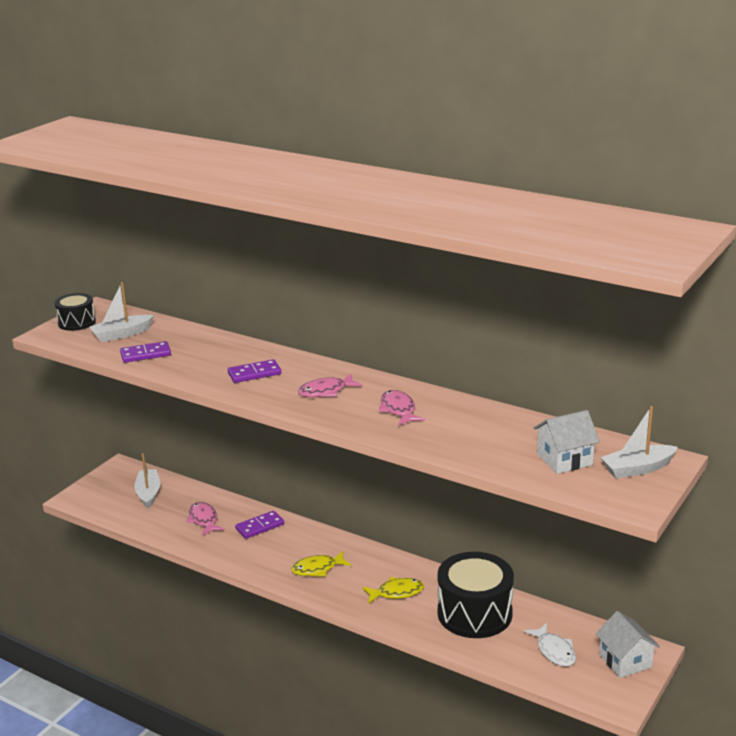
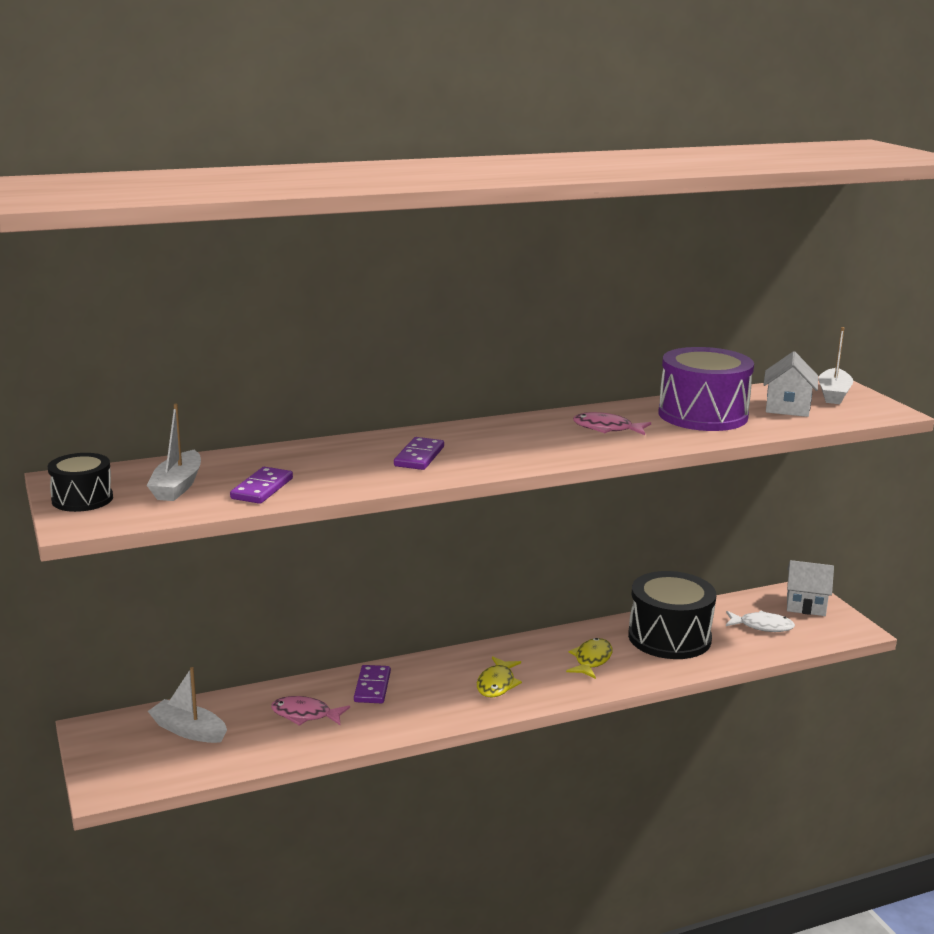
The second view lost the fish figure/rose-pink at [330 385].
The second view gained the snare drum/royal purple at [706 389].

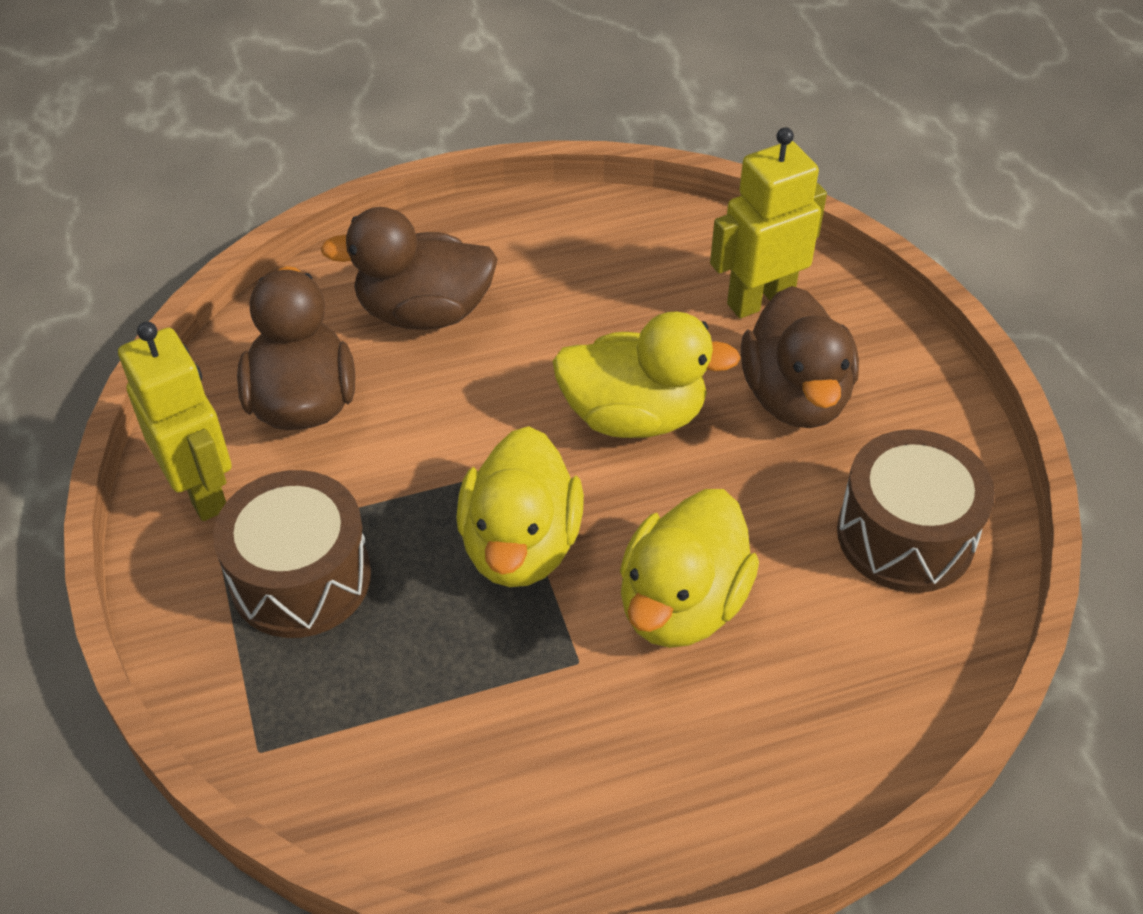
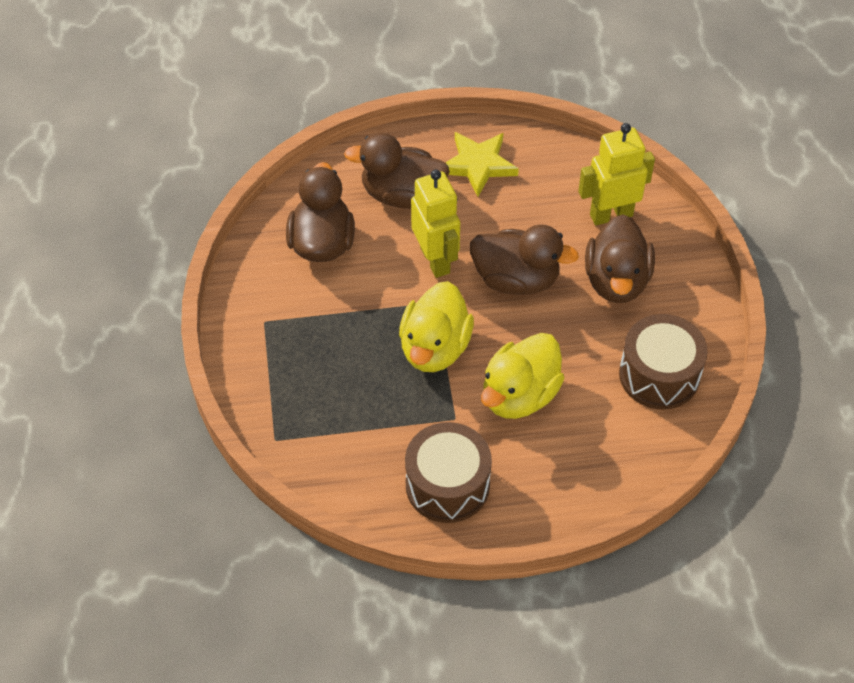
The second view gained the star/yellow at [482 164].
The robot figure/yellow ended up elsewhere, having gone from [175 421] to [435 224].
The snare drum/dark brown ended up elsewhere, having gone from [292 554] to [448 472].
What was the duck/yellow at [646 375] turned into the duck/dark brown at [524 259].

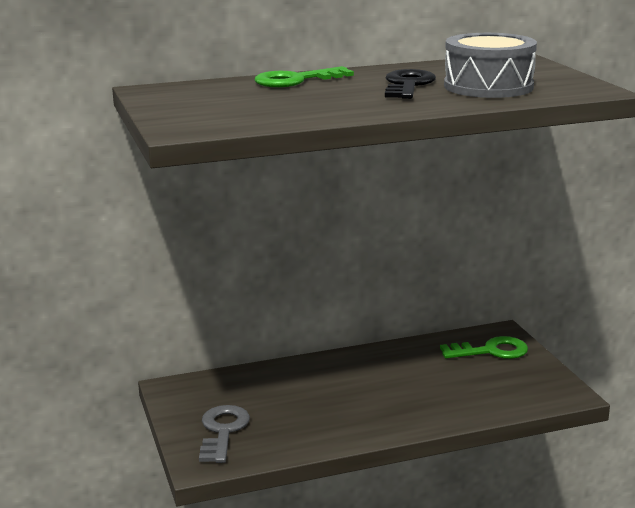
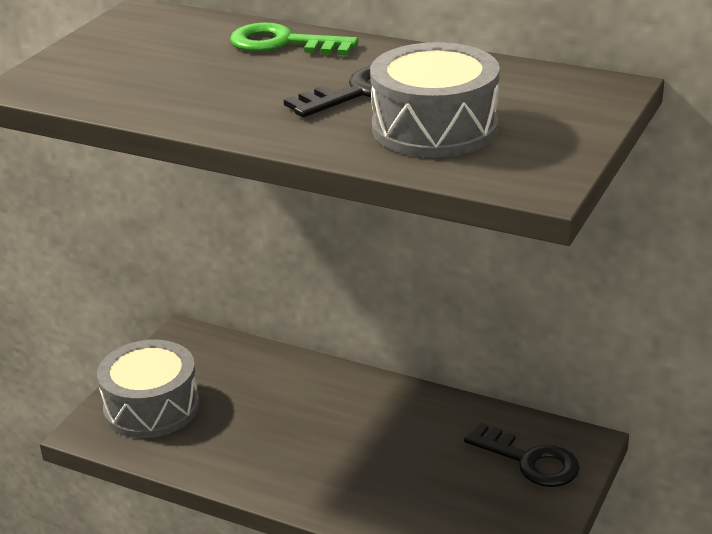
Where the door key/ash-grey stood at [224 434], the snare drum/ash-grey came to stand at [148 389].
What was the door key/leaf-green at [484 347] turned into the door key/ebony at [522 455].

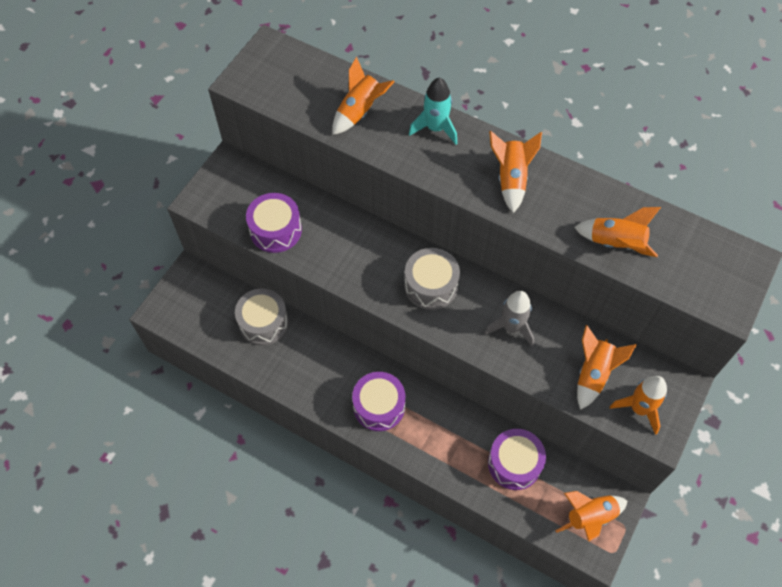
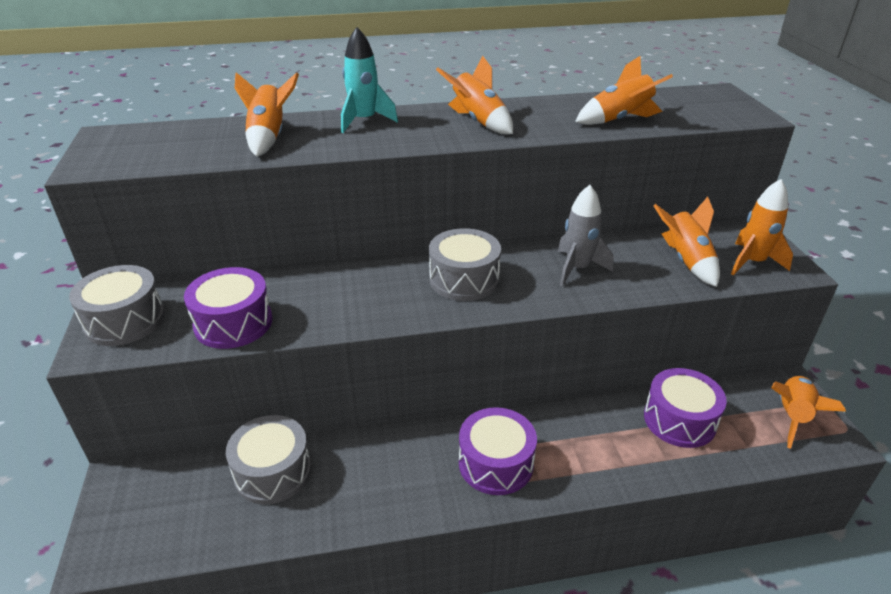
The second view gained the snare drum/ash-grey at [117 305].

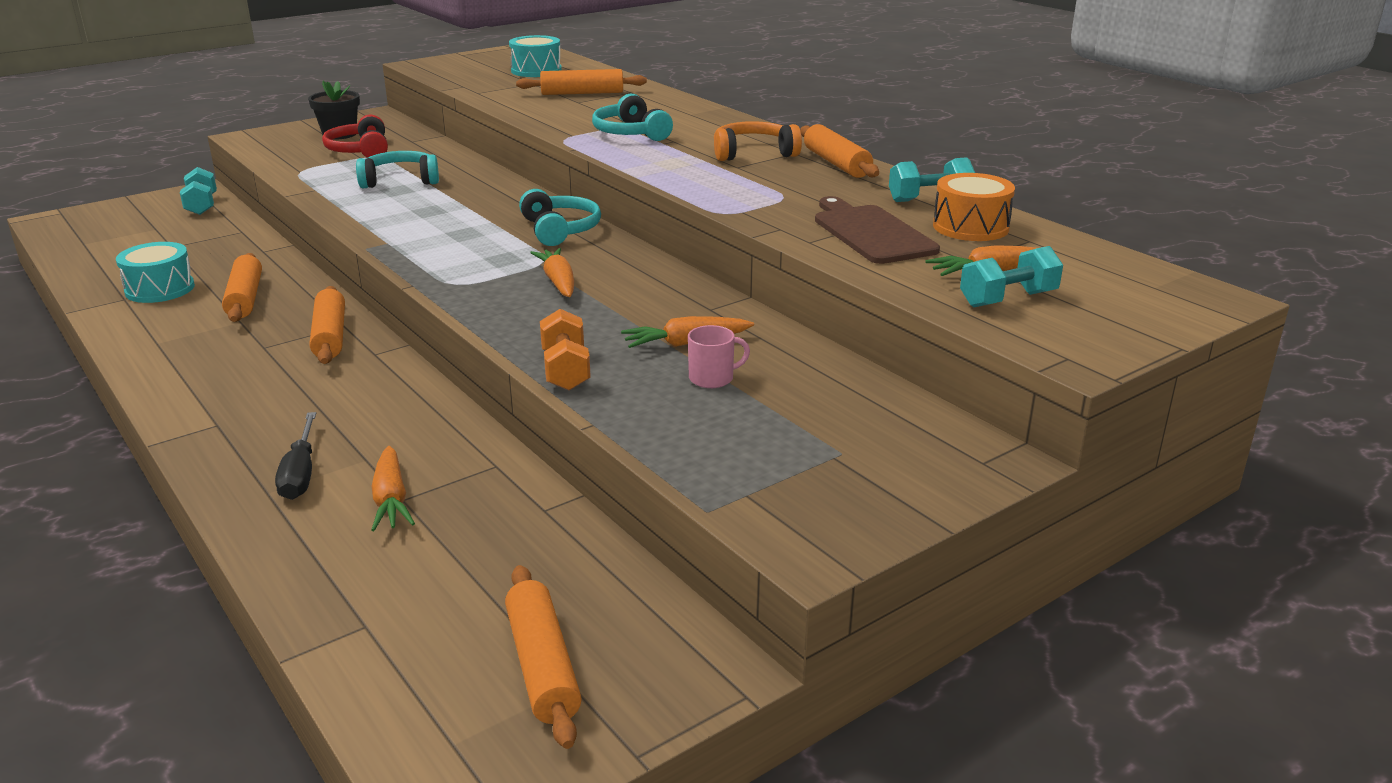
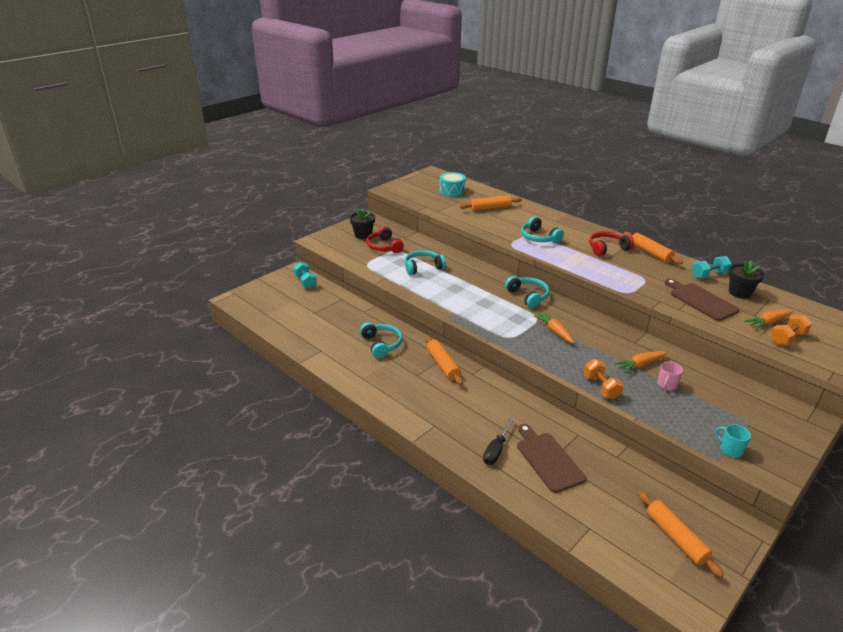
The second view lost the snare drum/aqua at [155 272].
The second view gained the mug/aqua at [733 440].
Where the dough roller/orange-coloured stood at [242 287], the headphones/aqua came to stand at [381 340].
Where the root vegetable/orange-coloured stood at [393 488], the chopping board/dark brown came to stand at [551 458].
Where the snare drum/orange-coloured stood at [974 207], the flower pot/ebony came to stand at [746 279].
What was the headphones/orange-coloured at [758 141] turned into the headphones/red at [611 243].
What was the dumbbell/aqua at [1011 276] turned into the dumbbell/orange-coloured at [791 330].
The flat screwdriver/ebony at [295 456] ended up facing another way, 45 degrees clockwise from before.
The mug/rose-pink at [719 356] ended up facing another way, 150 degrees clockwise from before.

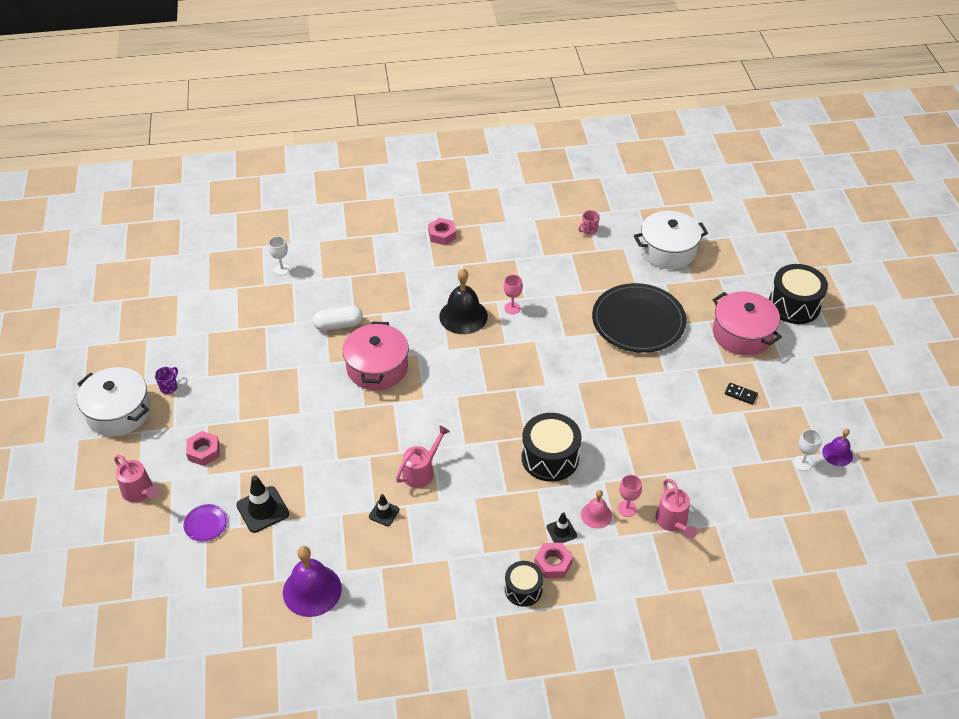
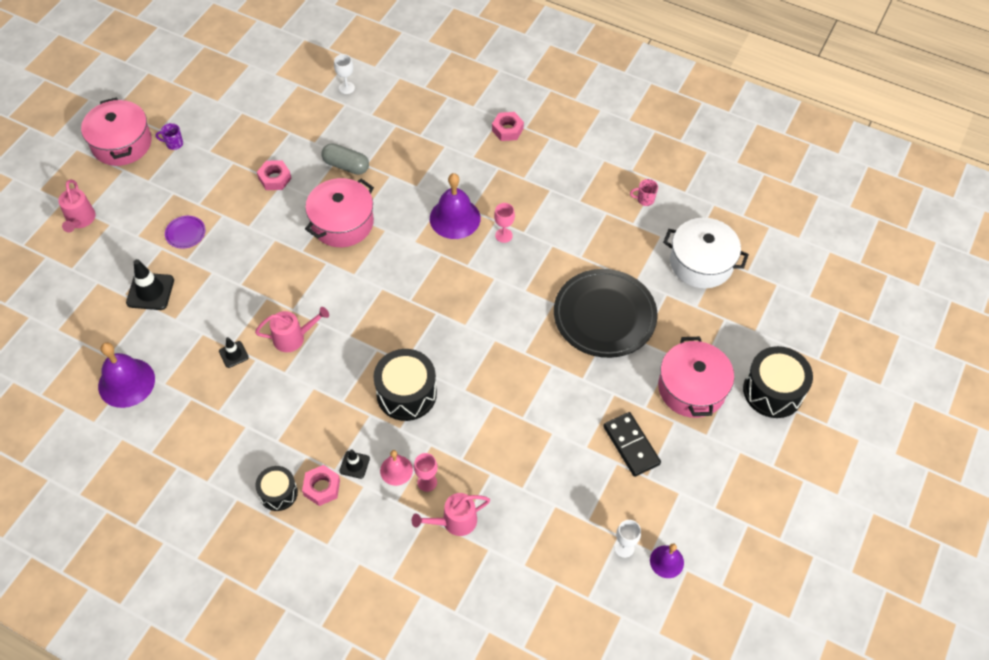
The dinner plate/royal purple ended up elsewhere, having gone from [205 522] to [185 232].
The nut/rose-pink ended up elsewhere, having gone from [203 448] to [274 175].
What was the cooking pot/snow-white at [114 401] turned into the cooking pot/rose-pink at [116 132].
What was the pill shape/snow-white at [338 318] turned into the pill shape/ash-grey at [345 159].
What was the bell/ebony at [463 301] turned into the bell/royal purple at [455 206].
The mug/royal purple at [166 380] ended up facing another way, 150 degrees counterclockwise from before.
The watering can/rose-pink at [676 509] ended up facing another way, 45 degrees clockwise from before.
The size of the domino piece/ebony at [741 394] changed by a factor of 1.87.

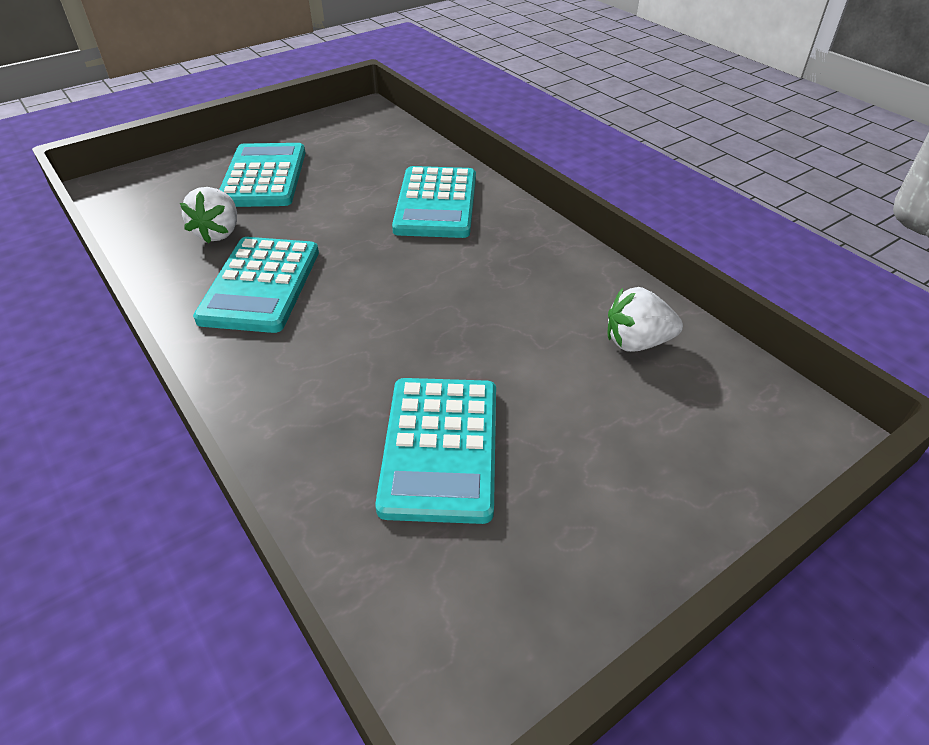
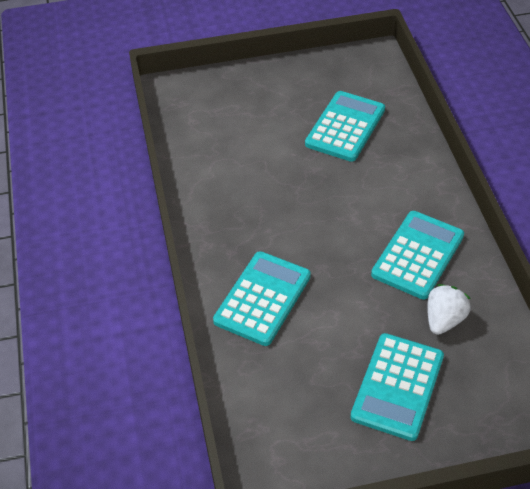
The second view lost the strawberry/snow-white at [645 319].

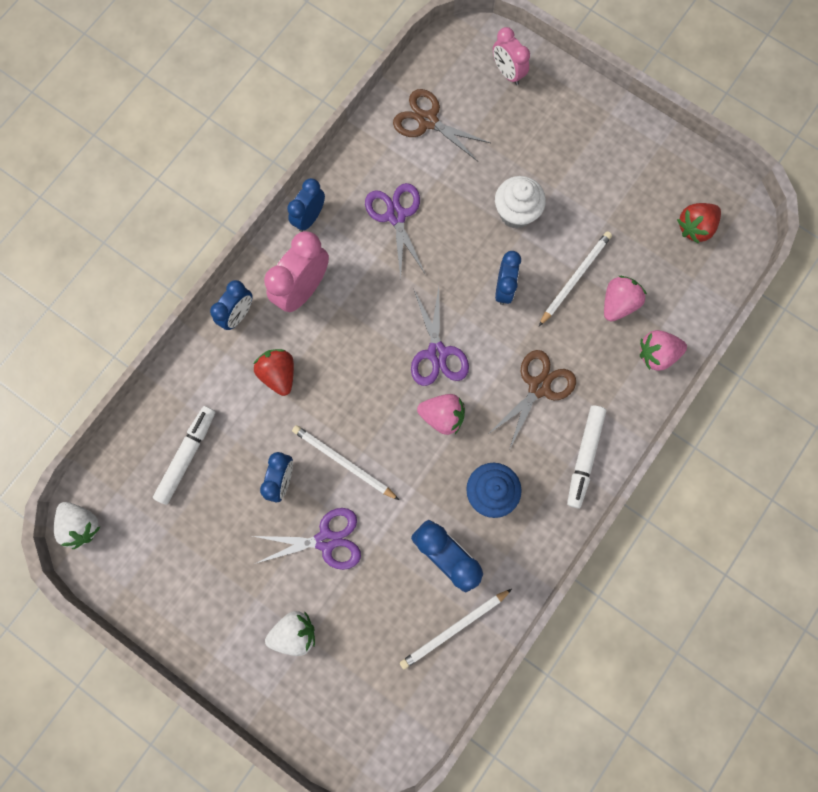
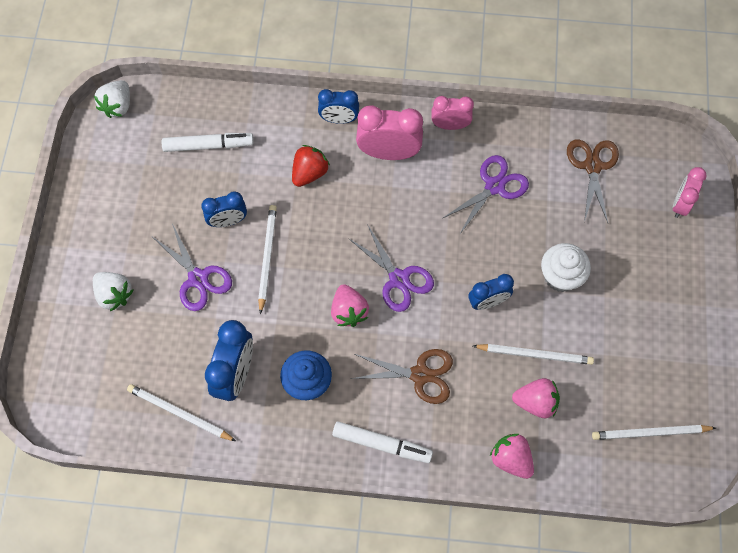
Where the strawberry/red stood at [699 223], the pencil/snow-white came to stand at [654 432].
What was the alarm clock/blue at [306 205] turned into the alarm clock/rose-pink at [453 113].
The pair of scissors/royal purple at [440 336] ended up facing another way, 90 degrees counterclockwise from before.
The marker/snow-white at [586 457] ended up facing another way, 150 degrees counterclockwise from before.

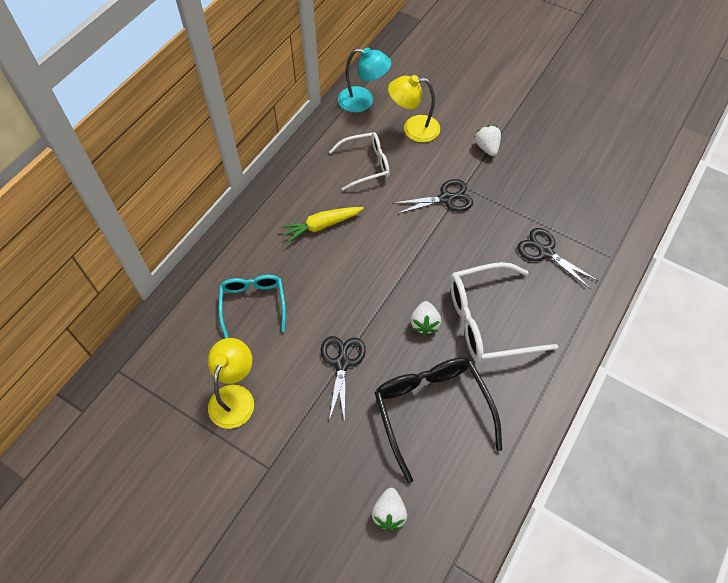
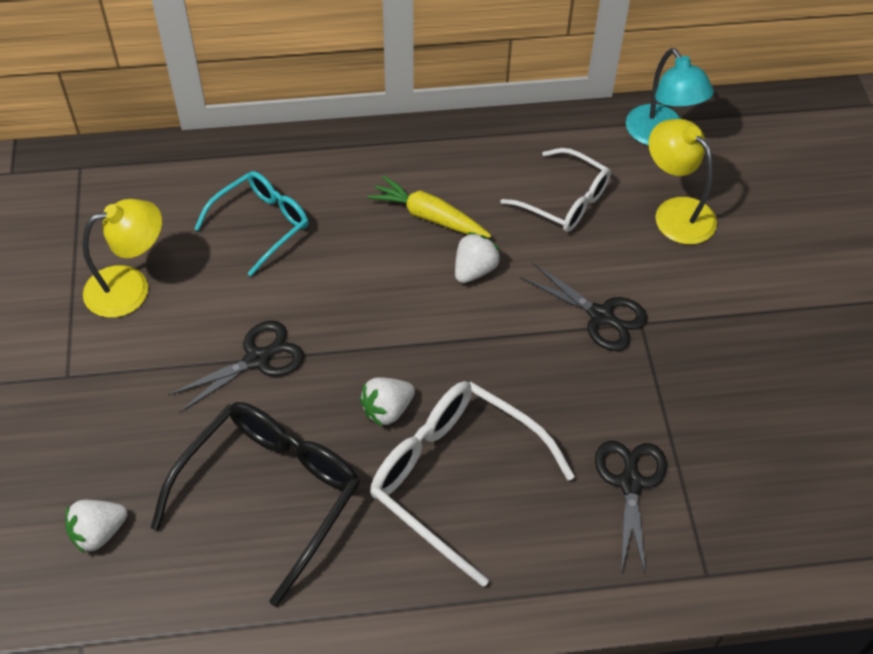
The strawberry/snow-white ended up elsewhere, having gone from [488 140] to [478 257].

